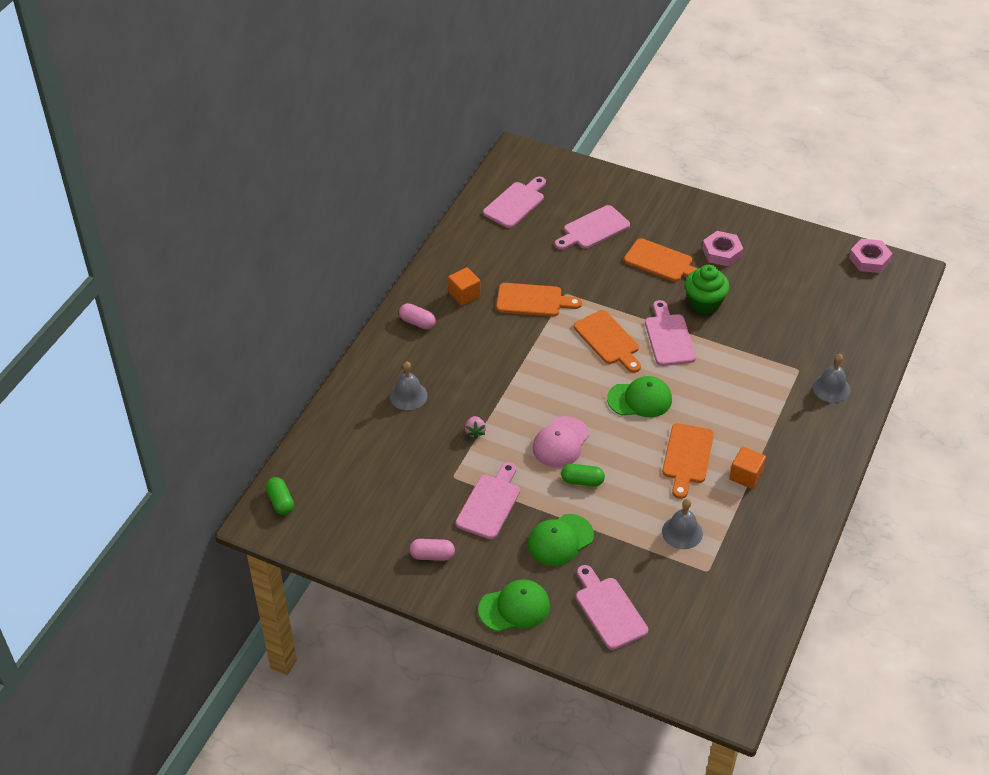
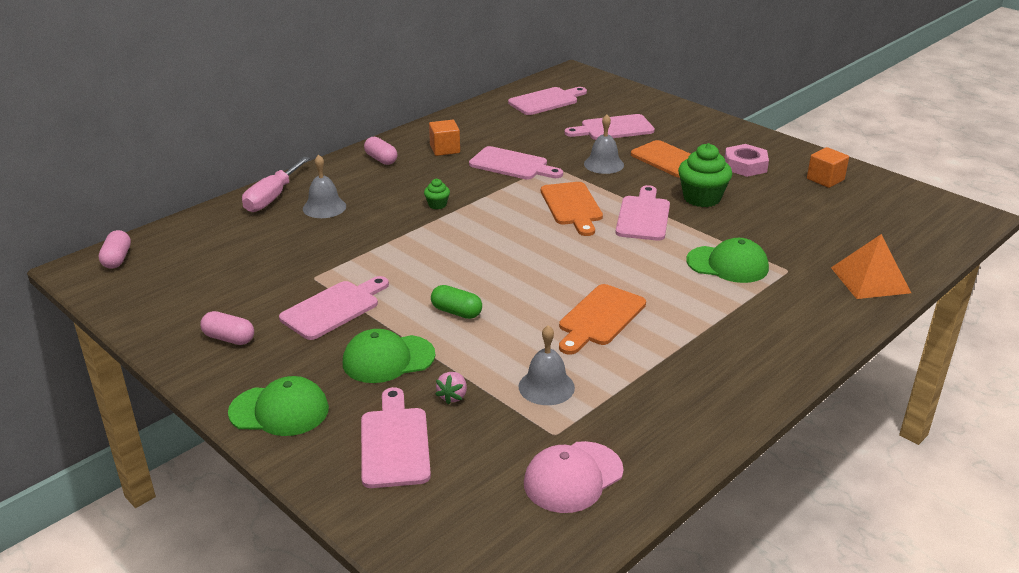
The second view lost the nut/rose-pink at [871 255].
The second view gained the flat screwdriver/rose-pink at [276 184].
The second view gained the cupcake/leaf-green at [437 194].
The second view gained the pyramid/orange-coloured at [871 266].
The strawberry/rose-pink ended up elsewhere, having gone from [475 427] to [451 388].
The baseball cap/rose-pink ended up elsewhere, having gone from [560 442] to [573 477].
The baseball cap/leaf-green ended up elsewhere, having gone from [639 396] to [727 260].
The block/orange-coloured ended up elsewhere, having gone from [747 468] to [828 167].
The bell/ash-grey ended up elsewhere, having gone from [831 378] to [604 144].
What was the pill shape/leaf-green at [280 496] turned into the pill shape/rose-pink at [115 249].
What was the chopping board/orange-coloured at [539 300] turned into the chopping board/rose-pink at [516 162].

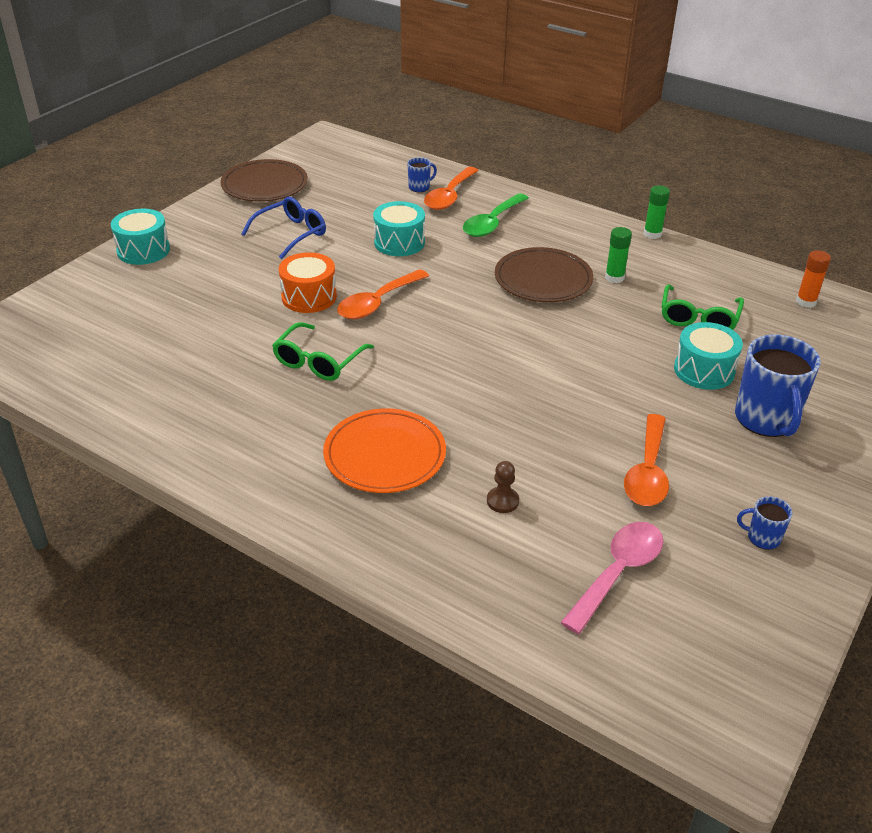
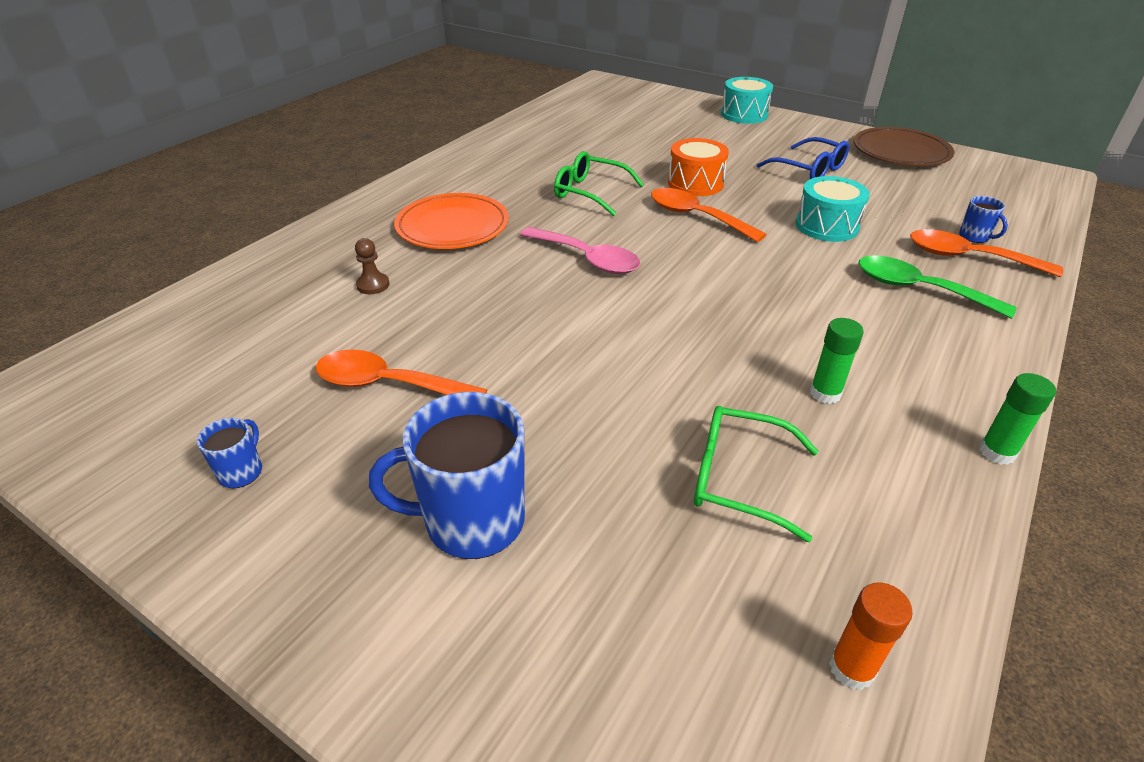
The second view lost the dinner plate/dark brown at [544 274].
The second view lost the snare drum/aqua at [708 356].
The spoon/rose-pink ended up elsewhere, having gone from [612 578] to [580 250].

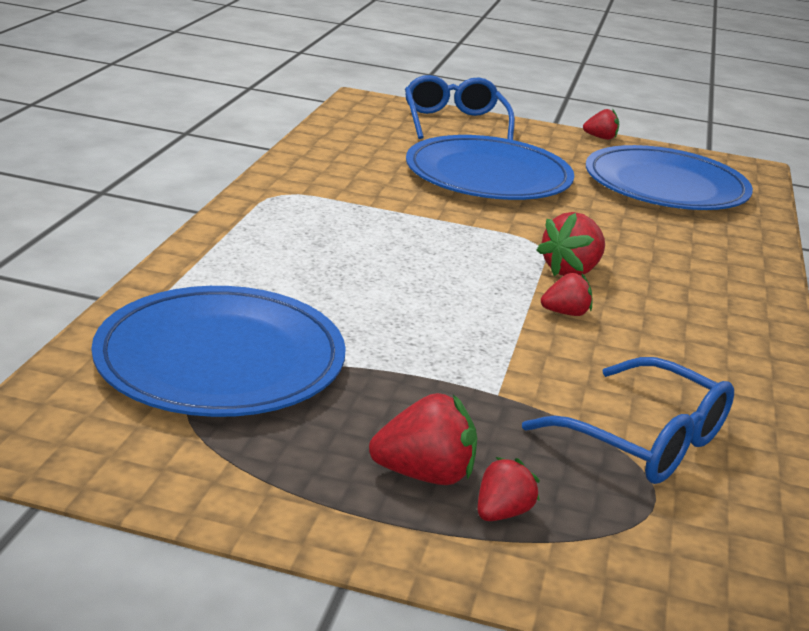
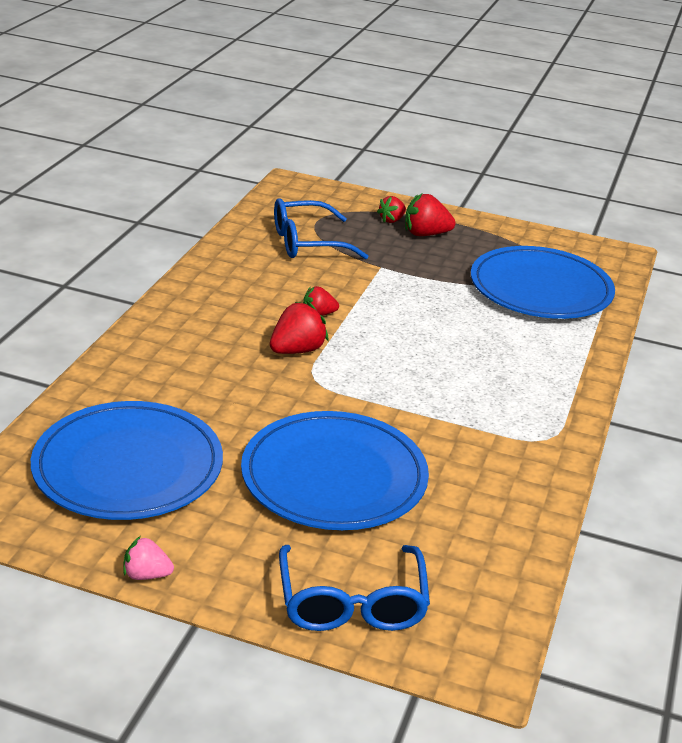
What was the strawberry/red at [601 124] turned into the strawberry/rose-pink at [148 558].
The spectacles/blue at [628 420] ended up facing another way, 60 degrees counterclockwise from before.

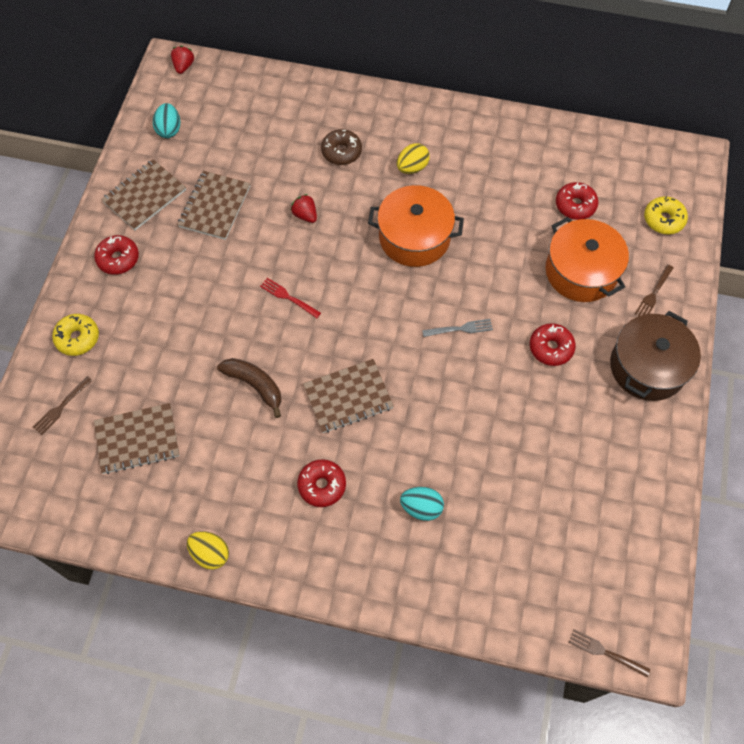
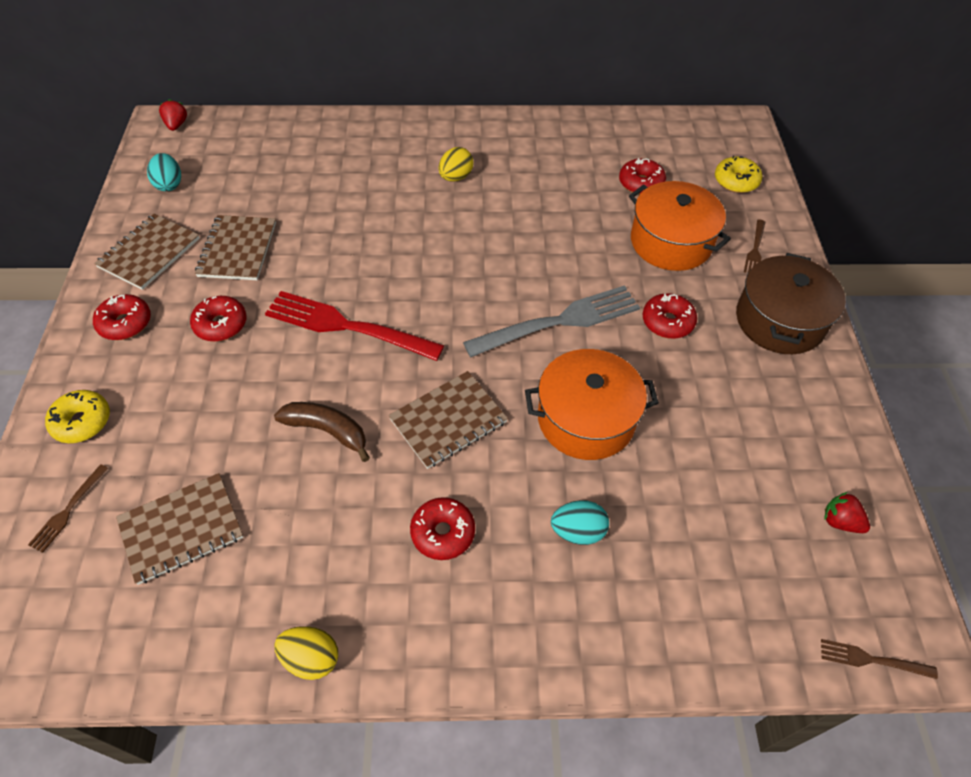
The second view lost the donut/dark brown at [341 147].
The second view gained the donut/red at [218 319].
The strawberry/red ended up elsewhere, having gone from [304 208] to [847 512].
The cooking pot/orange-coloured ended up elsewhere, having gone from [416 226] to [592 404].
The size of the fork/red at [290 298] changed by a factor of 2.19.
The size of the fork/ash-grey at [457 328] changed by a factor of 2.19.

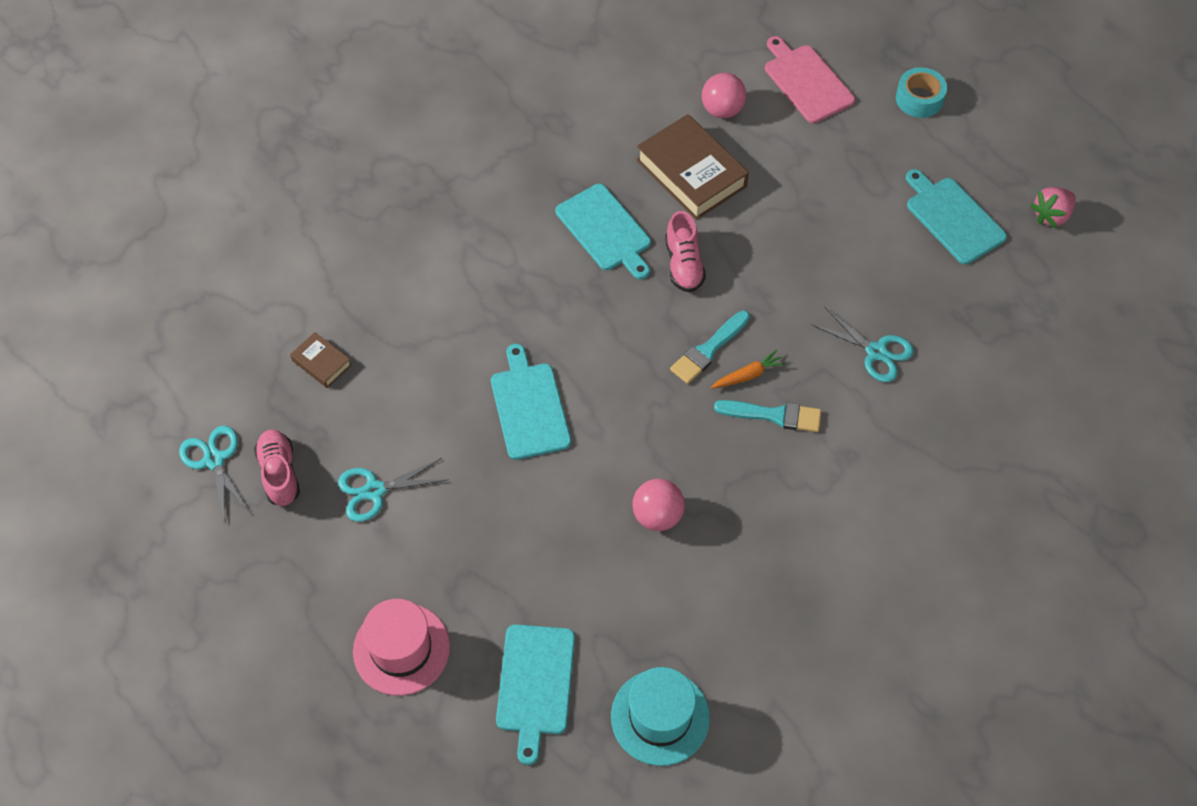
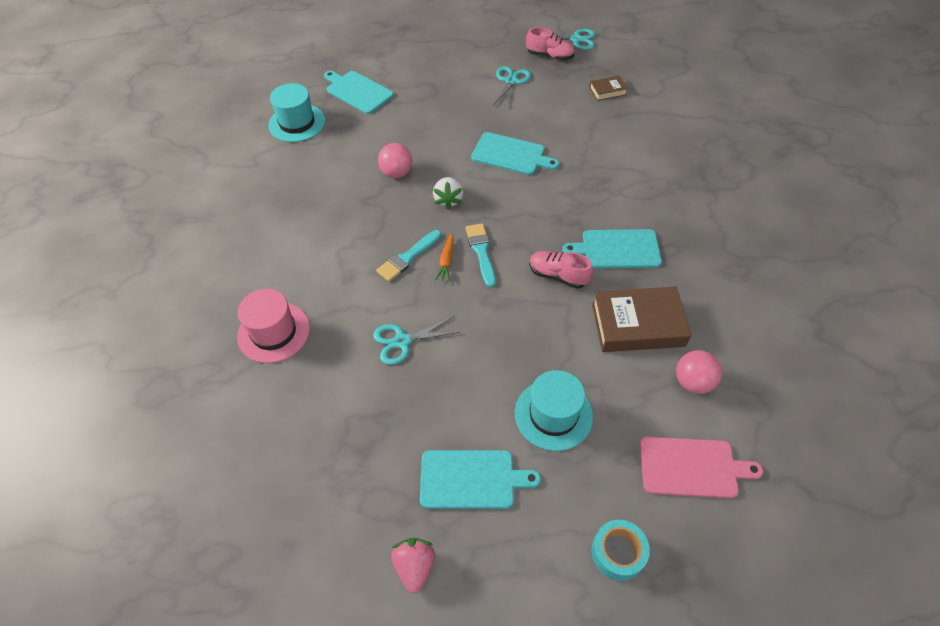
The second view gained the strawberry/snow-white at [448 193].
The second view gained the hat/aqua at [554 410].
The hat/rose-pink ended up elsewhere, having gone from [401 647] to [273 326].

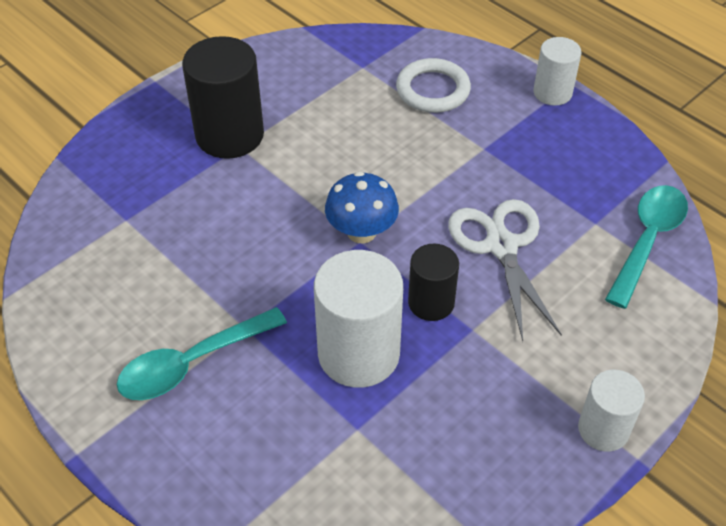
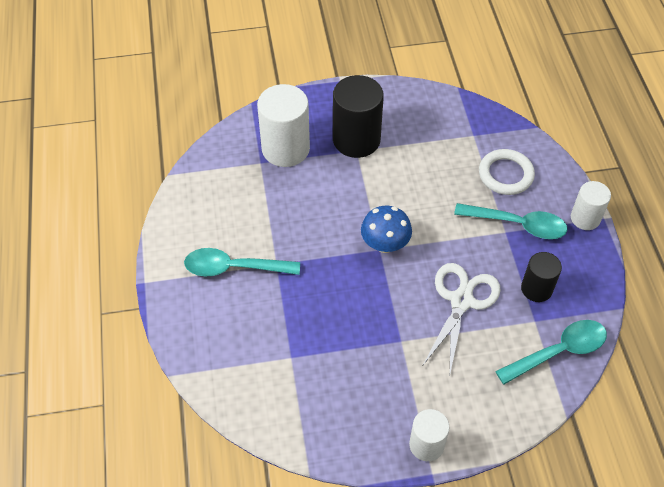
The second view gained the spoon/aqua at [511 221].
The cylinder/snow-white ended up elsewhere, having gone from [358 319] to [283 125].
The cylinder/ebony ended up elsewhere, having gone from [433 282] to [541 277].

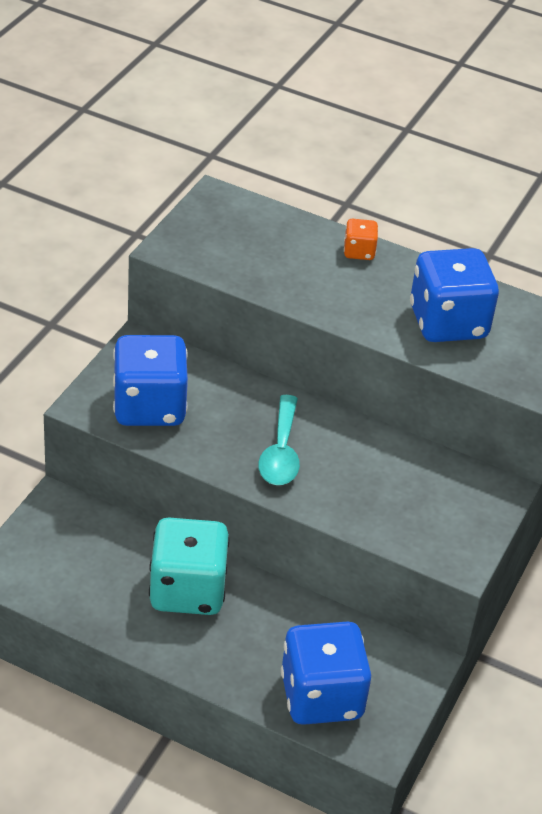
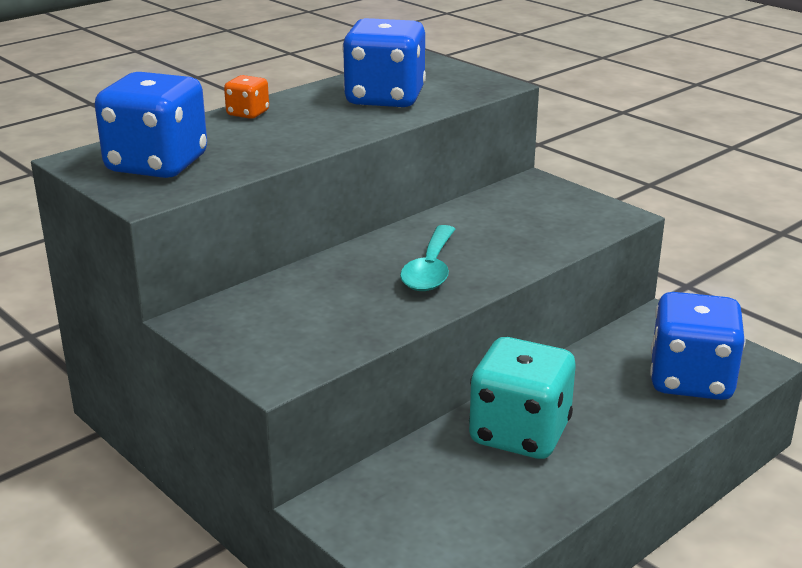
The die/blue ended up elsewhere, having gone from [150 380] to [151 125].
The spoon/aqua at [279 440] ended up facing another way, 75 degrees clockwise from before.

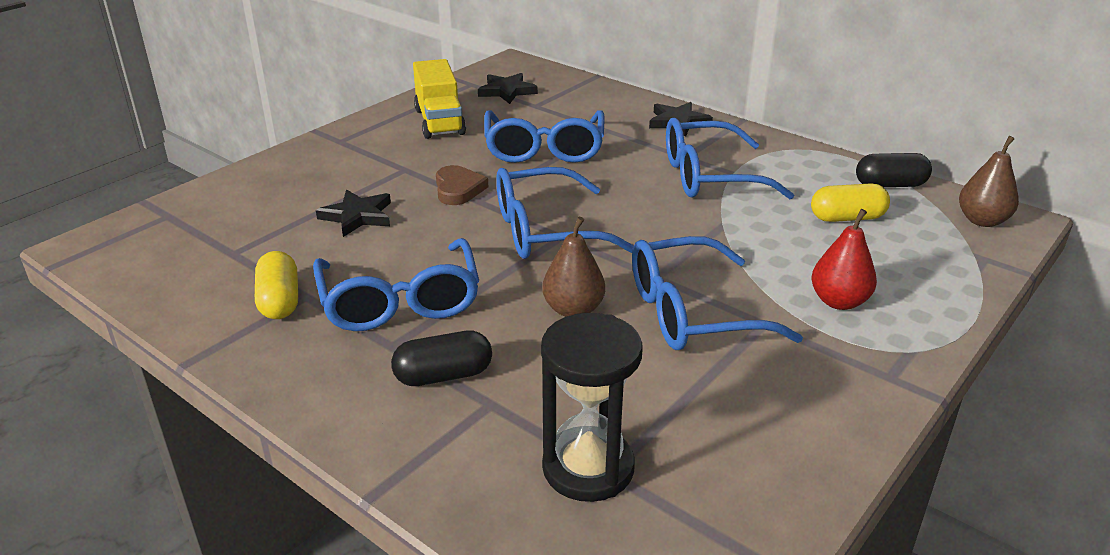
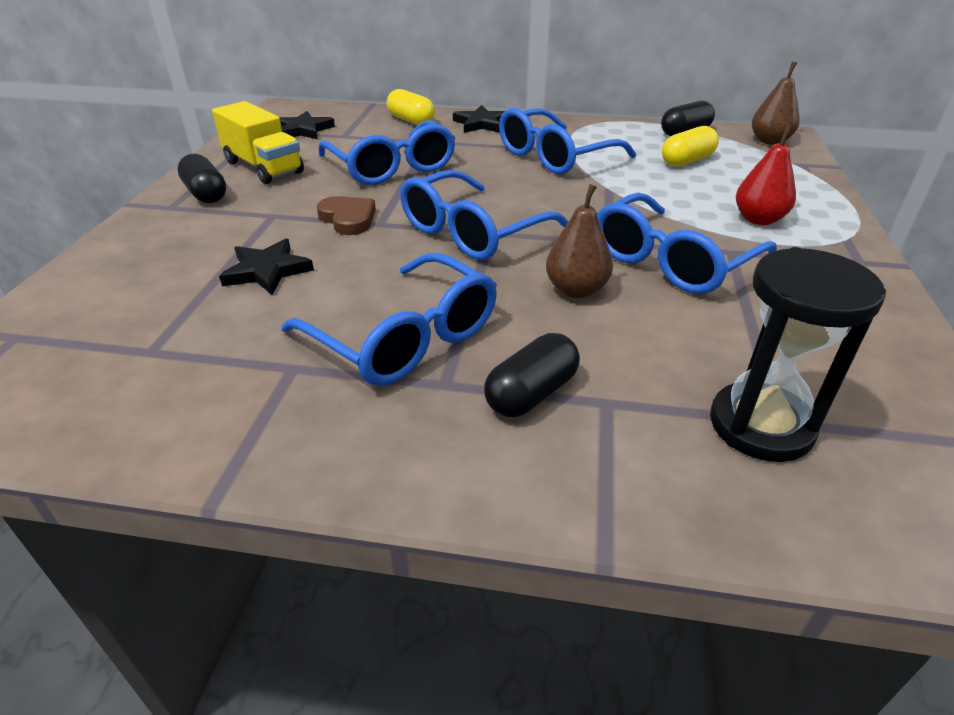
The second view gained the pill shape/ebony at [202 178].
The pill shape/yellow ended up elsewhere, having gone from [276 285] to [411 107].

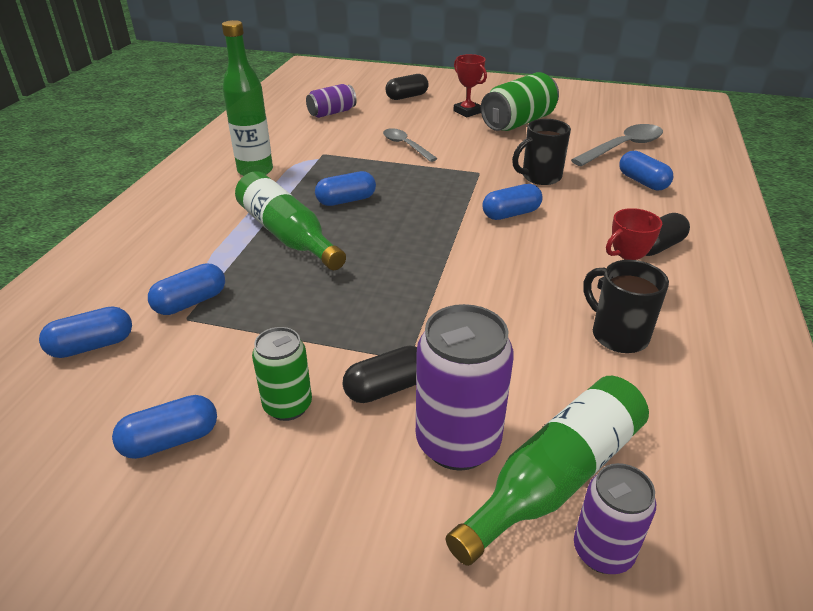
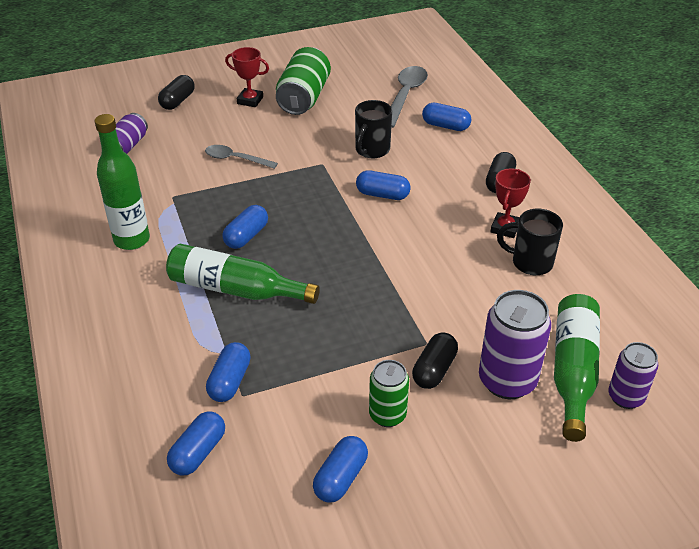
The pill shape/blue at [512 202] ended up facing another way, 75 degrees clockwise from before.

